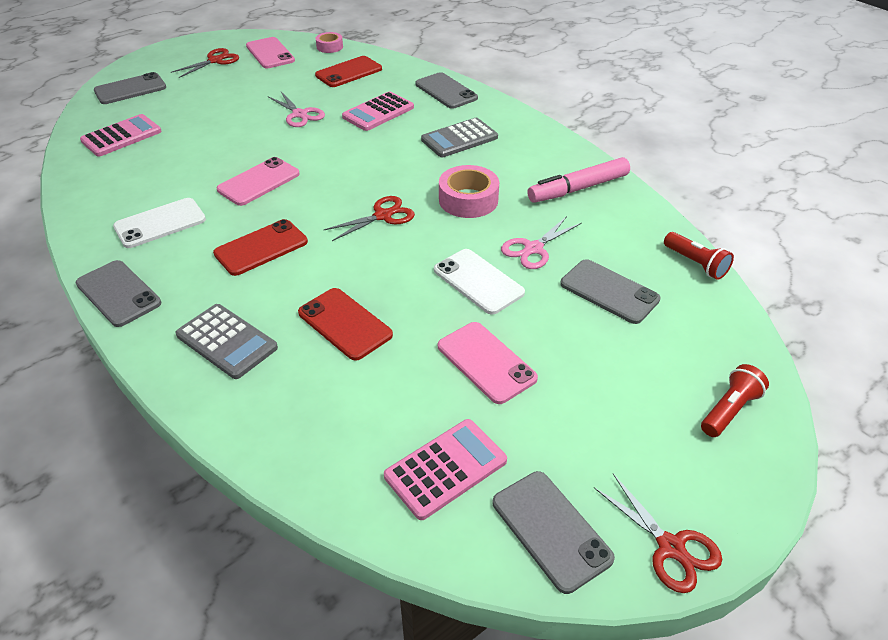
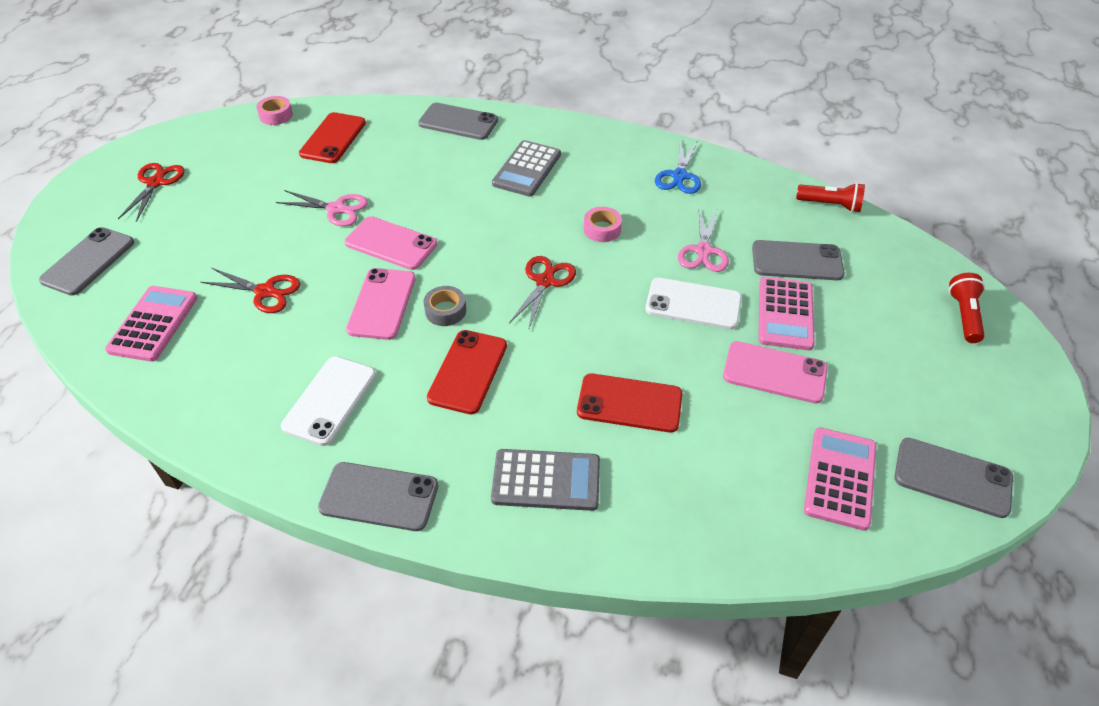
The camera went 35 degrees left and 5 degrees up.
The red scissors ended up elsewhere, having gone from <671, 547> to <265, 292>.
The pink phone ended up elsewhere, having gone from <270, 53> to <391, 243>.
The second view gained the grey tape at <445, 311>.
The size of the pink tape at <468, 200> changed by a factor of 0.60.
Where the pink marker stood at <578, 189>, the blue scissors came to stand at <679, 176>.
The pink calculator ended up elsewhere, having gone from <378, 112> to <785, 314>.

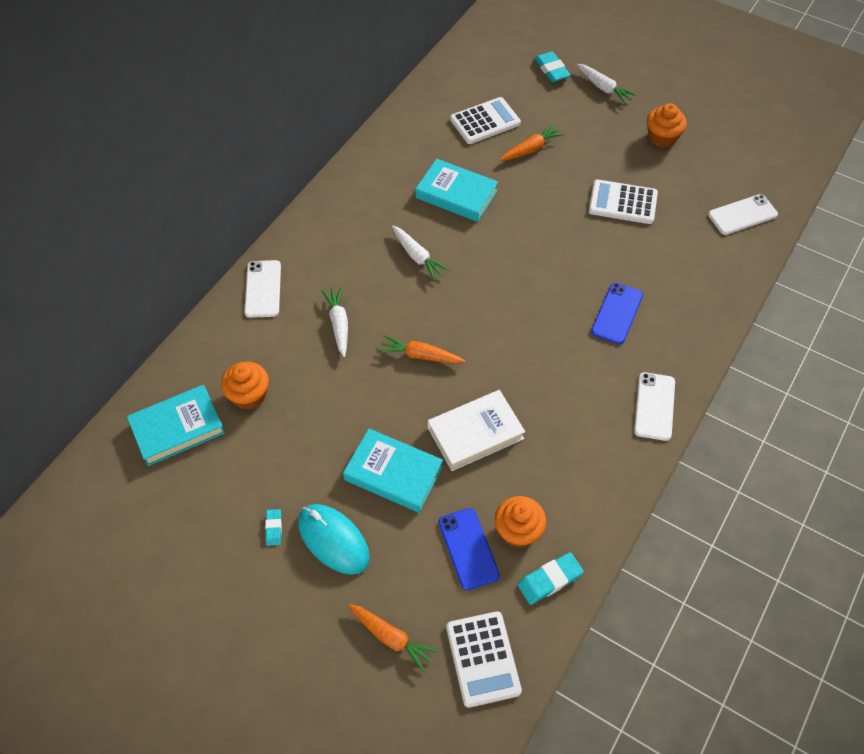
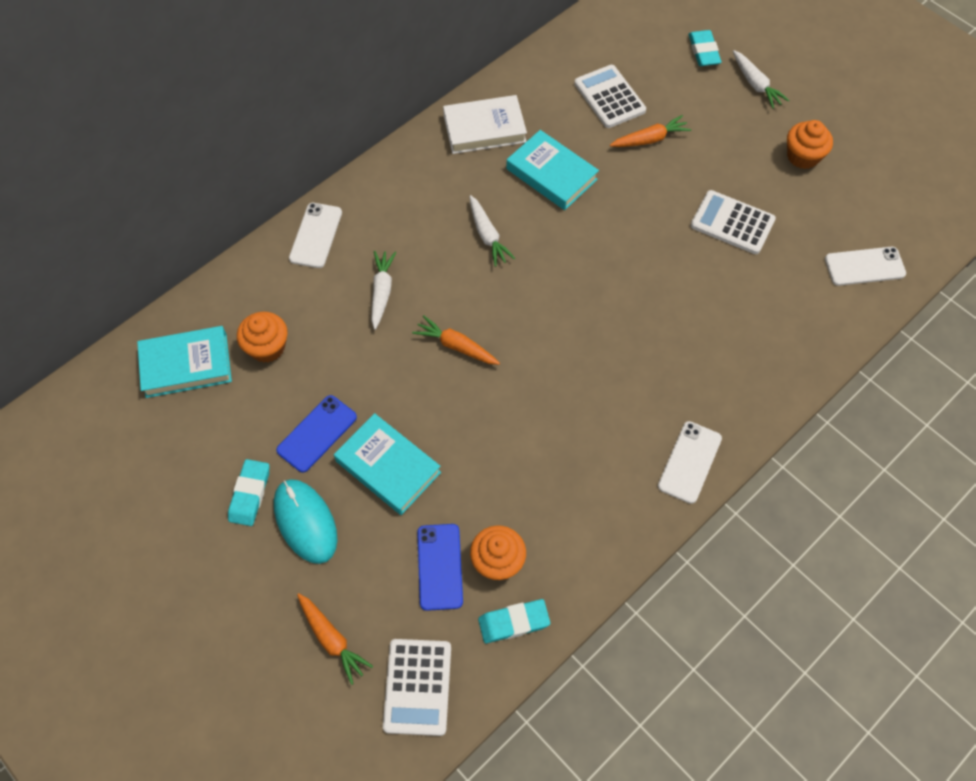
The camera went 15 degrees right and 5 degrees up.
The size of the turquoise eraser at <274, 528> changed by a factor of 1.69.
The blue phone ended up elsewhere, having gone from <617, 313> to <317, 434>.
The white book ended up elsewhere, having gone from <475, 433> to <484, 129>.
The white calculator at <485, 121> ended up facing another way, 105 degrees counterclockwise from before.

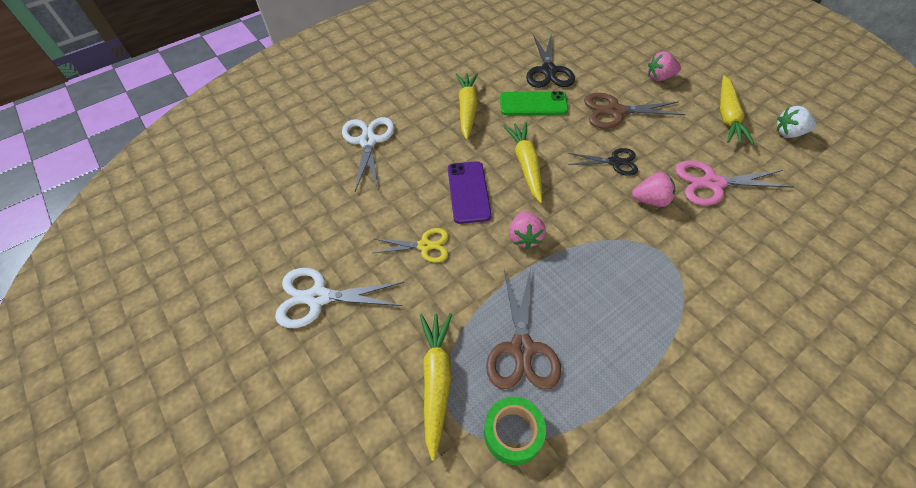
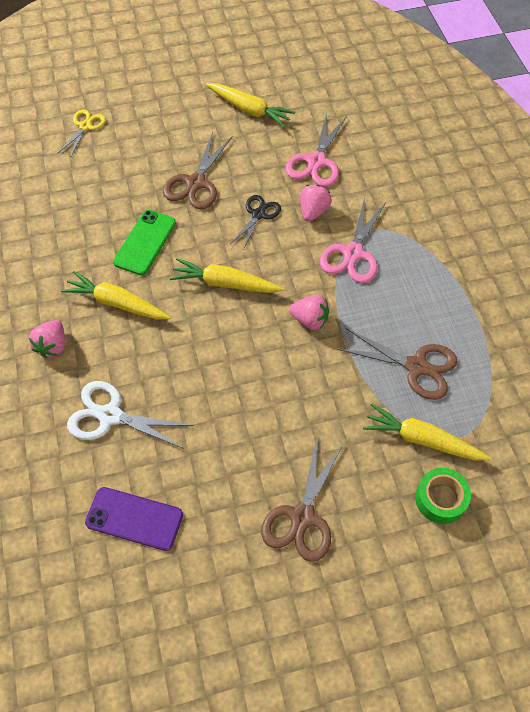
The camera went 70 degrees left and 5 degrees up.
The pink strawberry ended up elsewhere, having gone from <659, 77> to <52, 346>.
The yellow scissors ended up elsewhere, having gone from <425, 246> to <85, 126>.
The purple phone ended up elsewhere, having gone from <468, 192> to <134, 518>.
What was the white scissors at <318, 298> turned into the brown scissors at <302, 517>.
The second view gained the pink scissors at <353, 253>.
The green tape ended up elsewhere, having gone from <513, 433> to <440, 499>.
The second view lost the black scissors at <548, 71>.
The second view lost the white strawberry at <789, 133>.

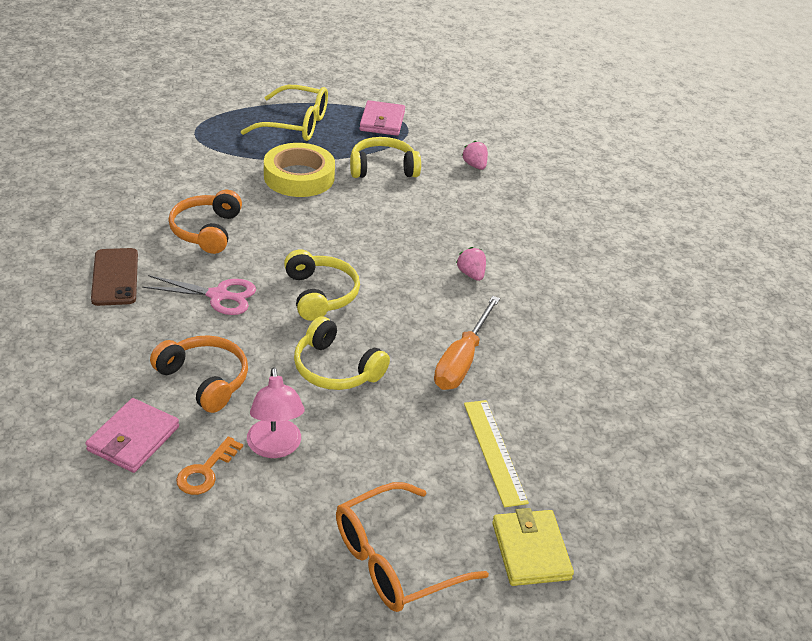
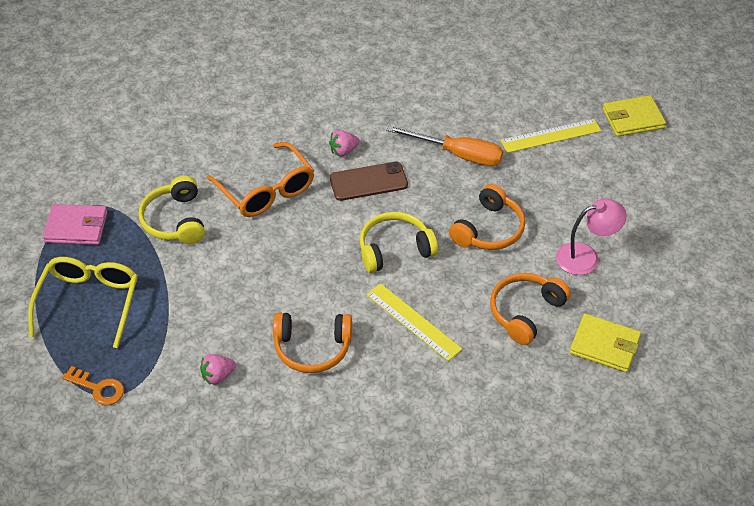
The camera went 90 degrees left and 10 degrees up.
The orange key ended up elsewhere, having gone from <205, 471> to <98, 388>.
The pink strawberry ended up elsewhere, having gone from <474, 165> to <218, 376>.
The orange glasses ended up elsewhere, having gone from <396, 560> to <266, 190>.
The brown phone ended up elsewhere, having gone from <115, 277> to <368, 182>.
Where the pink scissors stood at <218, 296>, the yellow ruler came to stand at <413, 321>.
What was the yellow headphones at <335, 369> turned into the orange headphones at <489, 230>.
What was the pink wallet at <133, 438> turned into the yellow wallet at <604, 345>.
The second view lost the yellow tape at <299, 177>.

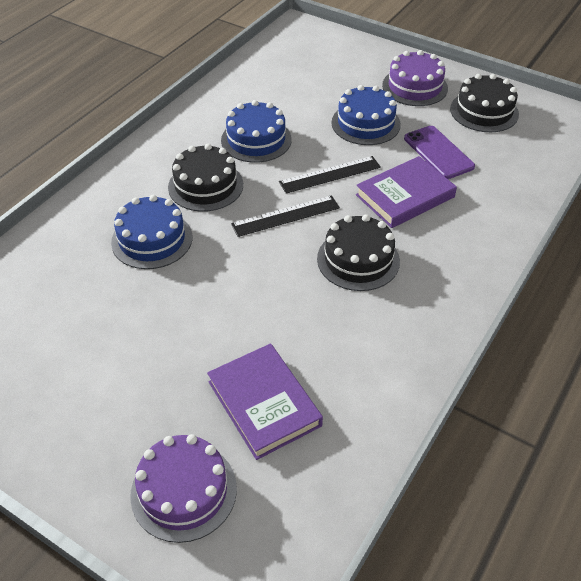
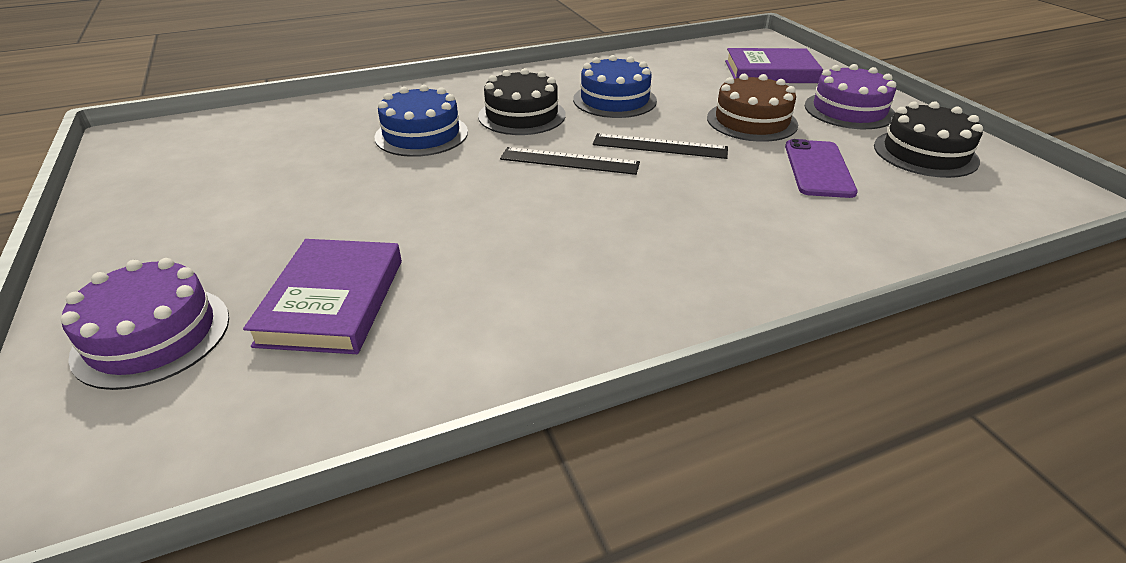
The camera went 35 degrees right and 10 degrees down.
What was the blue cake at <365, 123> turned into the brown cake at <751, 121>.
The purple book ended up elsewhere, having gone from <405, 196> to <770, 72>.
The second view lost the black cake at <358, 260>.

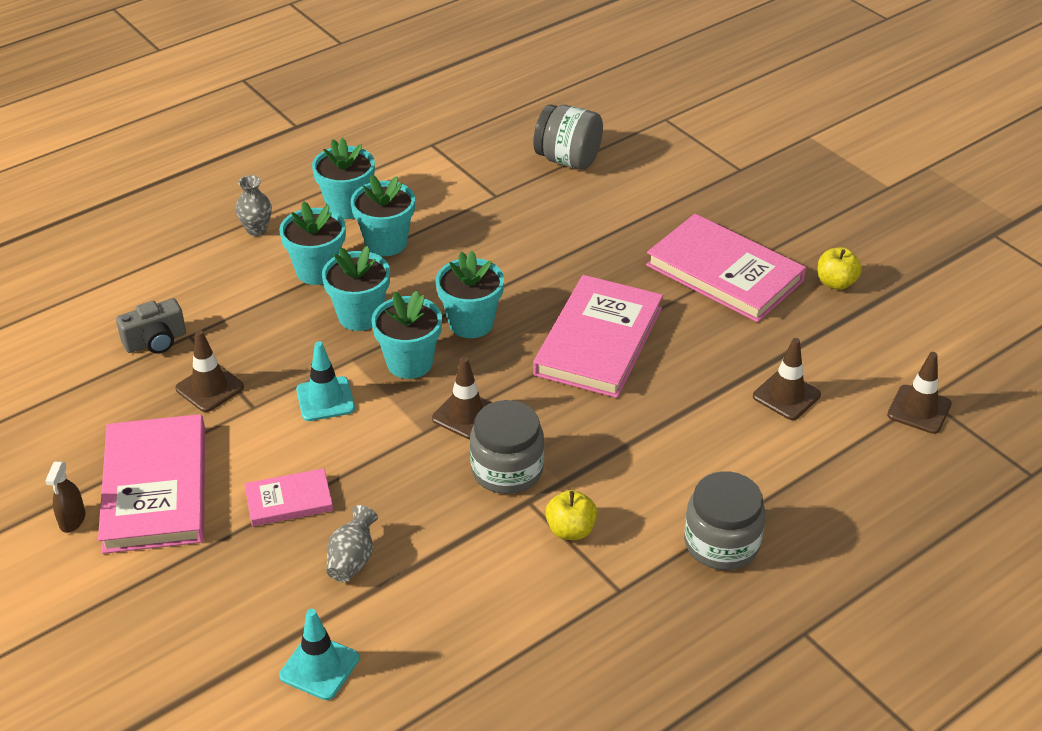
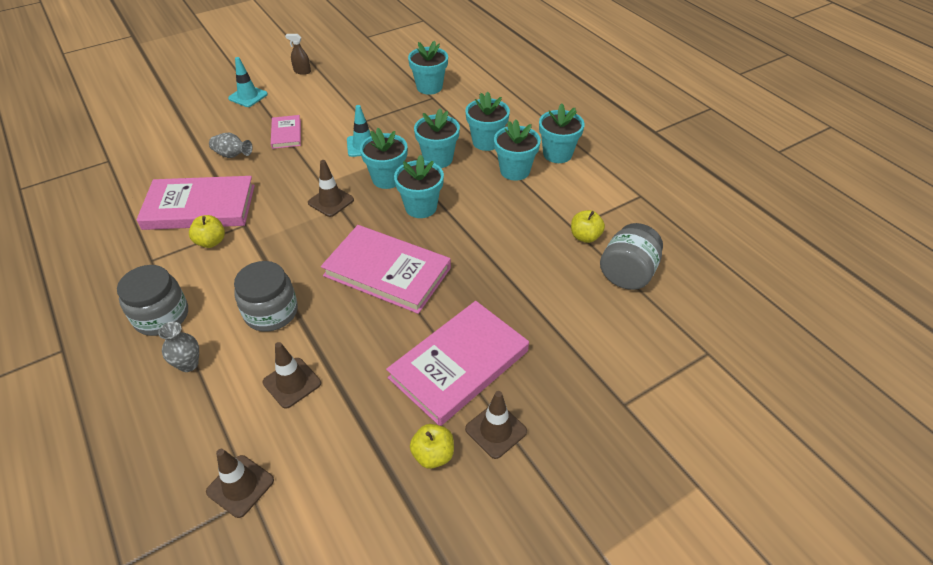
The camera went 95 degrees right and 5 degrees up.
The pink book ended up elsewhere, having gone from <155, 488> to <200, 207>.
The grey vase ended up elsewhere, having gone from <256, 230> to <188, 364>.
The turquoise traffic cone ended up elsewhere, having gone from <319, 667> to <248, 96>.
The grey jar ended up elsewhere, having gone from <507, 470> to <271, 312>.
Where the grey camera stood at <156, 341>, the turquoise flower pot came to stand at <429, 87>.
The brown traffic cone ended up elsewhere, having gone from <210, 388> to <496, 430>.
The second view gained the yellow apple at <585, 237>.

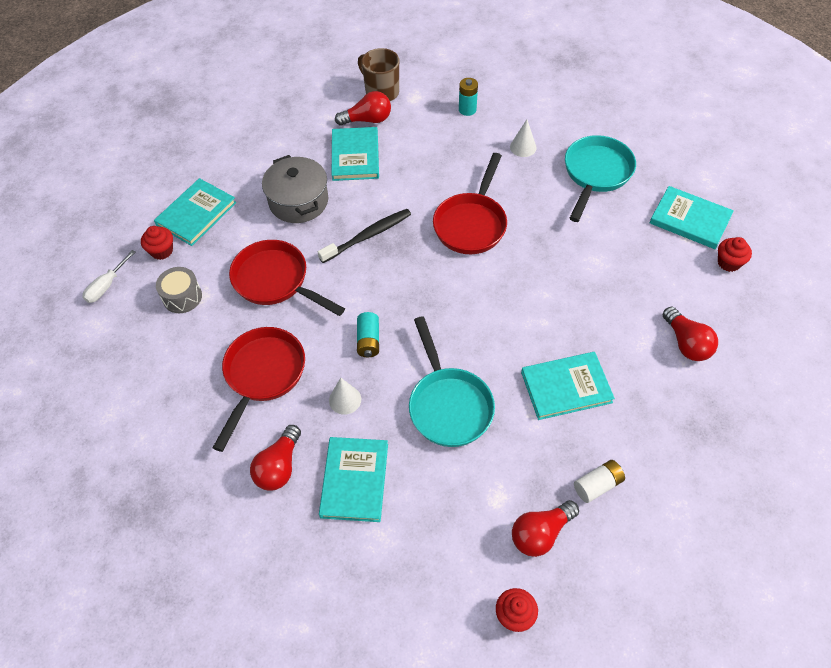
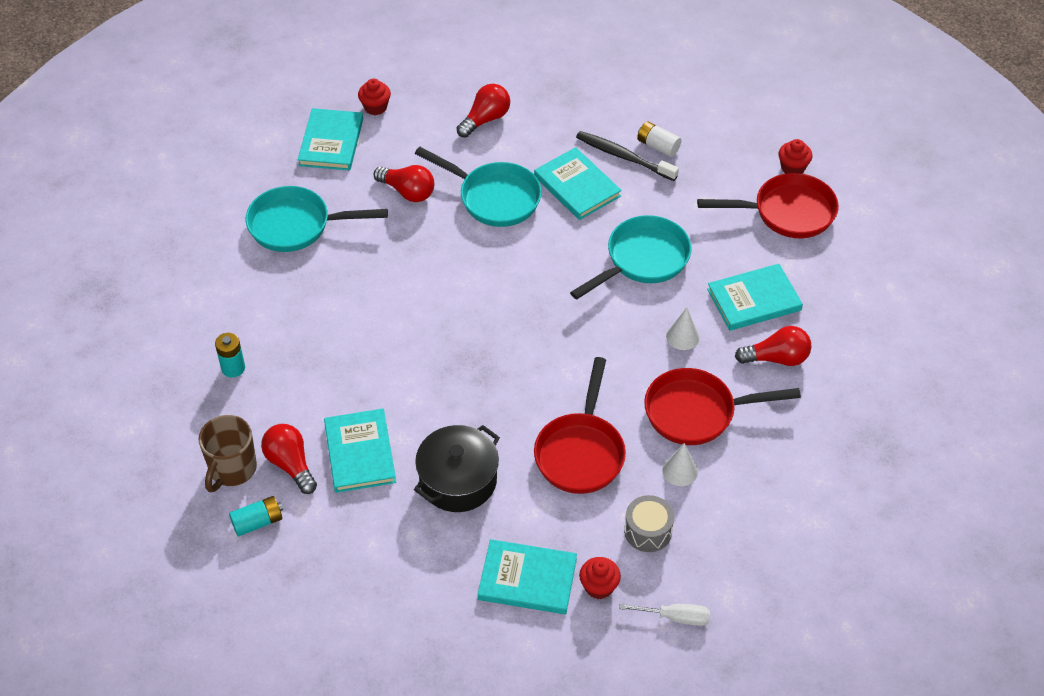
The camera went 115 degrees left and 5 degrees down.
The turquoise battery ended up elsewhere, having gone from <368, 340> to <258, 522>.
The turquoise book at <355, 156> ended up facing another way, 75 degrees counterclockwise from before.
The red light bulb ended up elsewhere, having gone from <540, 533> to <408, 192>.
What was the grey pot at <298, 201> turned into the black pot at <458, 480>.
The second view gained the turquoise pan at <494, 198>.
The black toothbrush ended up elsewhere, having gone from <368, 236> to <624, 157>.
The white cone ended up elsewhere, having gone from <523, 147> to <680, 471>.
The red pan ended up elsewhere, having gone from <471, 224> to <787, 212>.

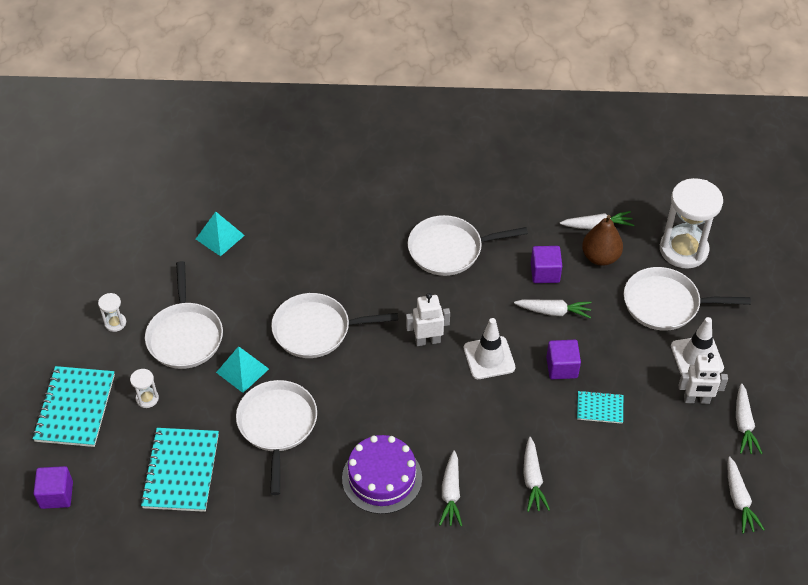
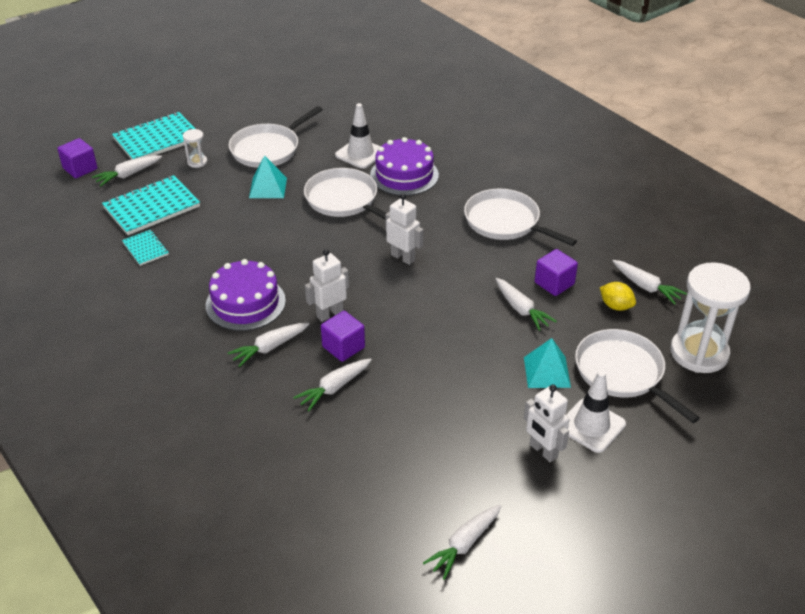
The camera went 50 degrees right and 10 degrees down.
The white carrot ended up elsewhere, having gone from <743, 424> to <128, 175>.
The turquoise notebook ended up elsewhere, having gone from <600, 408> to <145, 249>.
The second view gained the white robot at <329, 314>.
The purple cube ended up elsewhere, having gone from <562, 367> to <343, 347>.
The white traffic cone ended up elsewhere, having gone from <489, 358> to <360, 154>.
The second view gained the purple cake at <404, 175>.
The turquoise pyramid ended up elsewhere, having gone from <220, 237> to <547, 372>.
Where the brown pear stood at <600, 257>, the yellow lemon came to stand at <616, 306>.
The second view lost the white hourglass at <115, 323>.
The second view lost the white pan at <277, 425>.

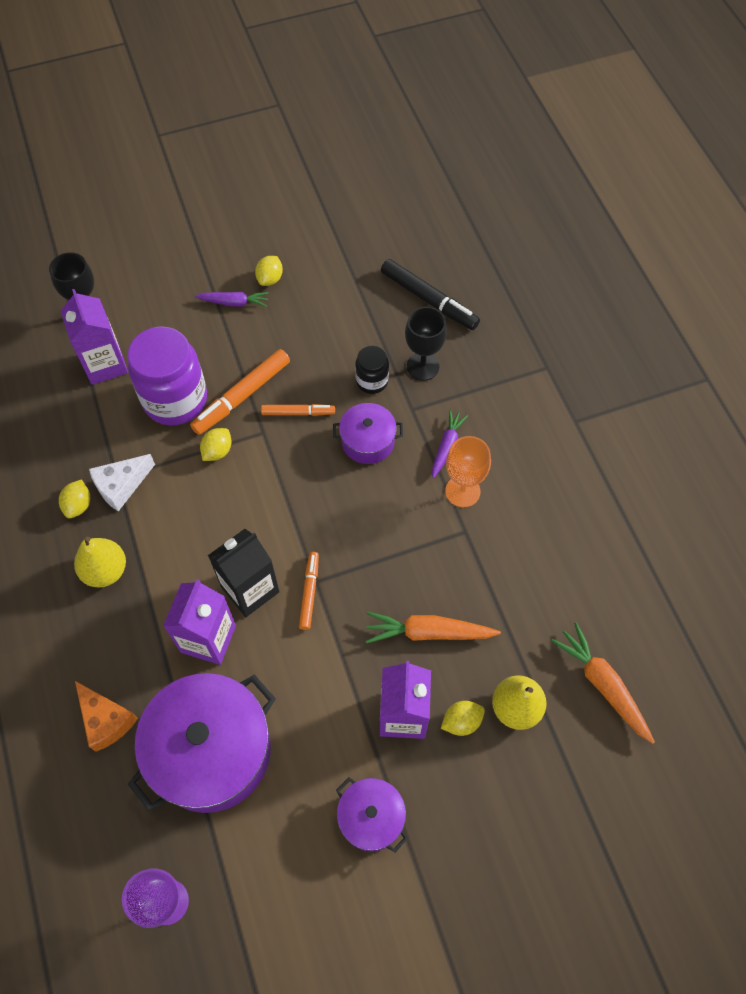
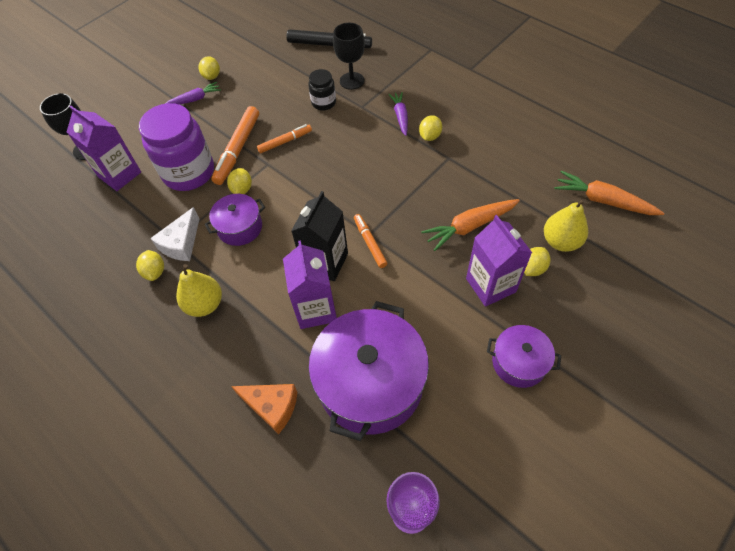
The camera went 25 degrees left and 5 degrees down.
The purple pot ended up elsewhere, having gone from <368, 441> to <240, 227>.
Where the orange goblet stood at <462, 491>, the yellow lemon came to stand at <430, 136>.

